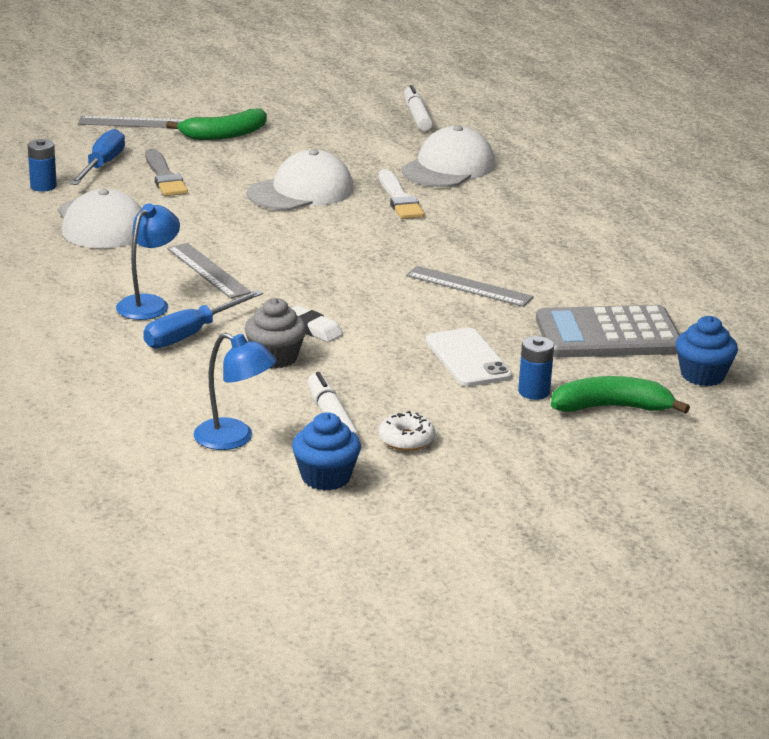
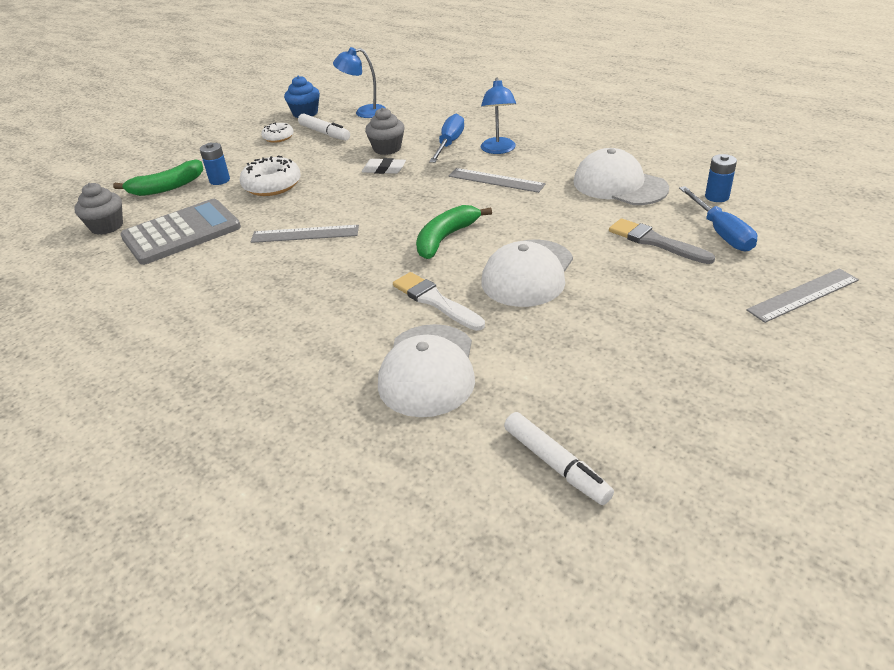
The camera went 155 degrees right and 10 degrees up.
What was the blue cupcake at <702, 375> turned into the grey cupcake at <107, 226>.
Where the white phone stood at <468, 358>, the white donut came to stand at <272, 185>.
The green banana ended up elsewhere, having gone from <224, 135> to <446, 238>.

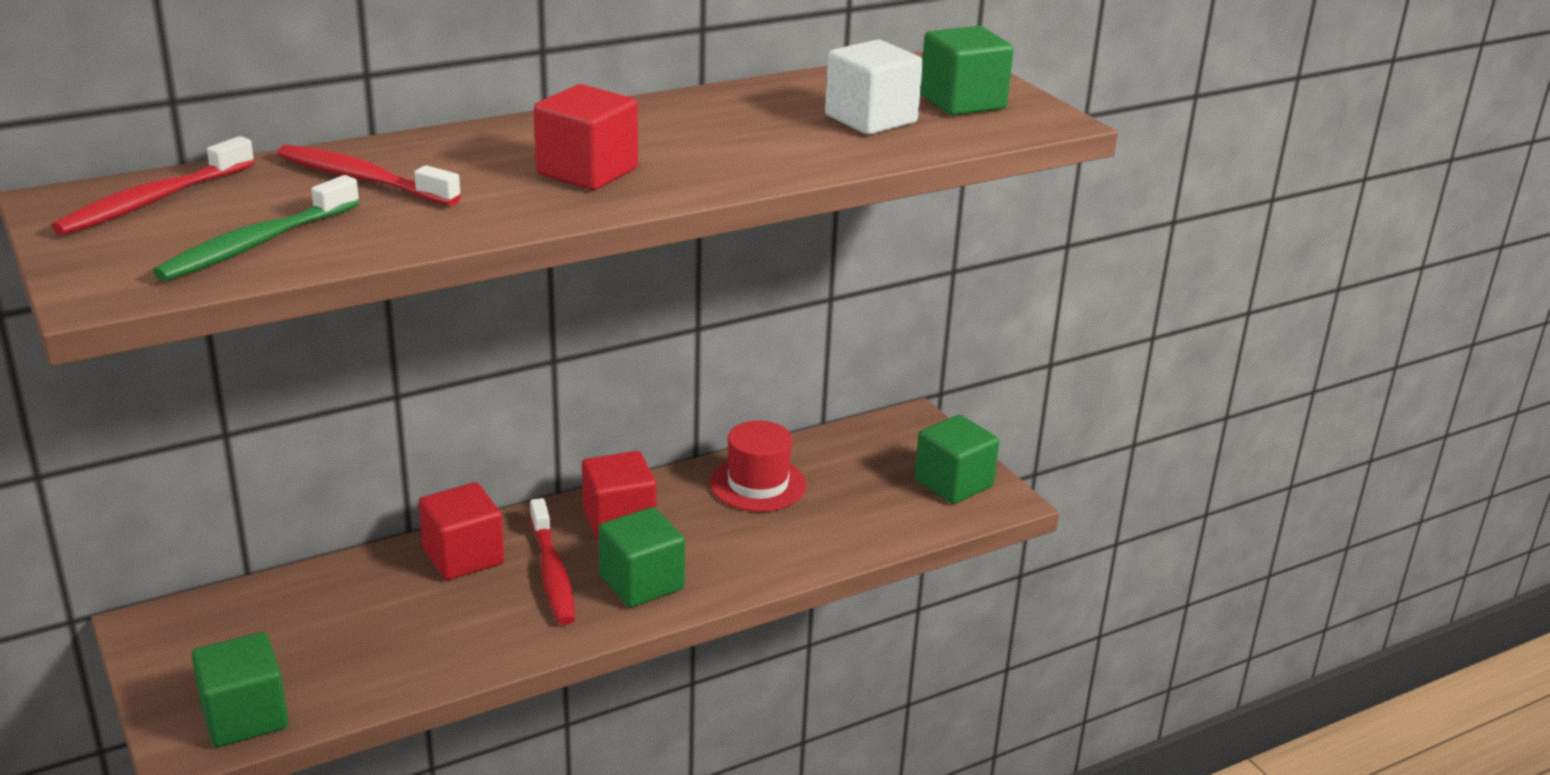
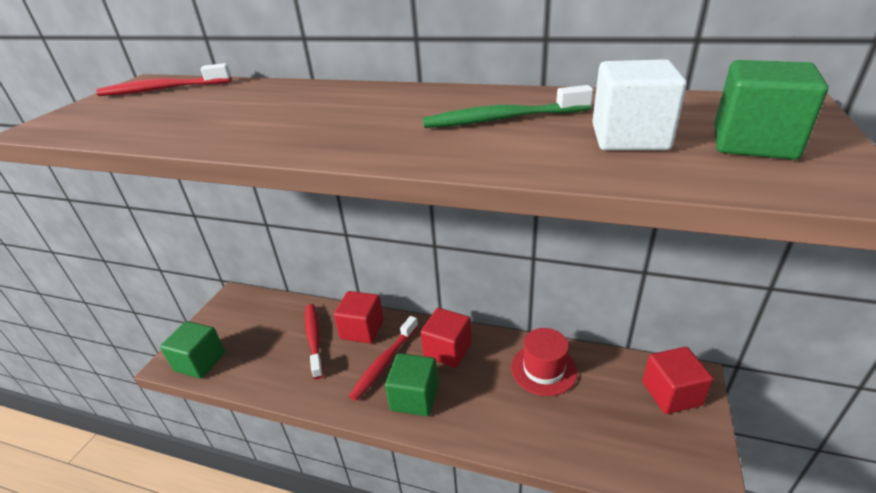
The camera went 50 degrees right and 5 degrees up.
The red toothbrush ended up elsewhere, having gone from <362, 179> to <314, 338>.
The green toothbrush ended up elsewhere, having gone from <256, 244> to <502, 119>.
The red cube ended up elsewhere, having gone from <587, 171> to <671, 393>.
The second view lost the green cube at <953, 483>.

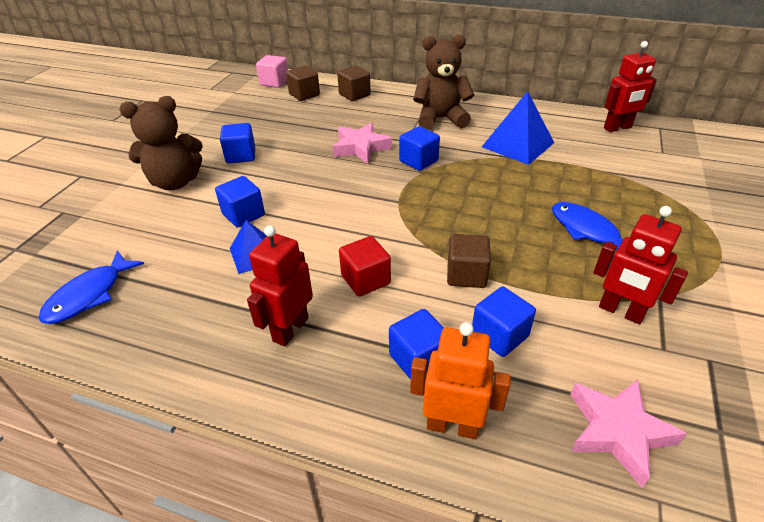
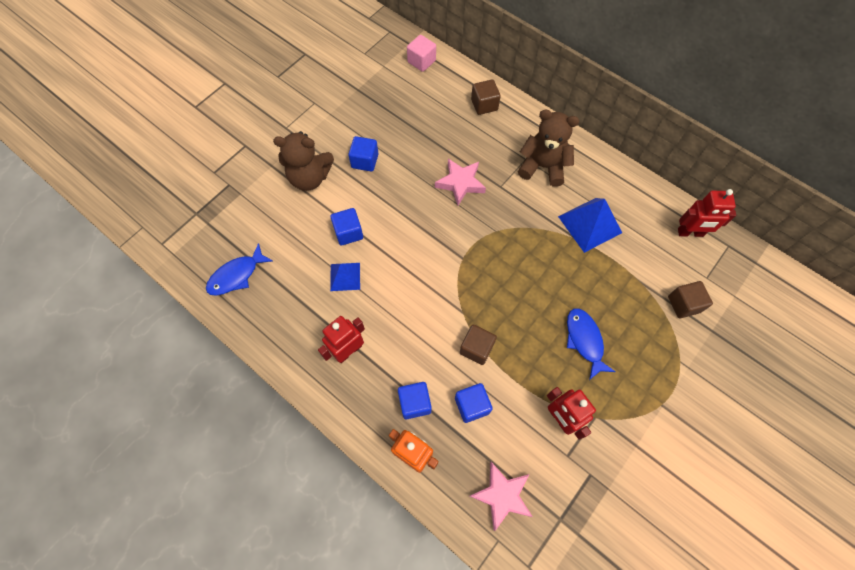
The camera went 20 degrees right and 25 degrees up.
The brown cube ended up elsewhere, having gone from <304, 94> to <683, 304>.
The second view lost the red cube at <365, 280>.
The second view lost the blue cube at <418, 161>.

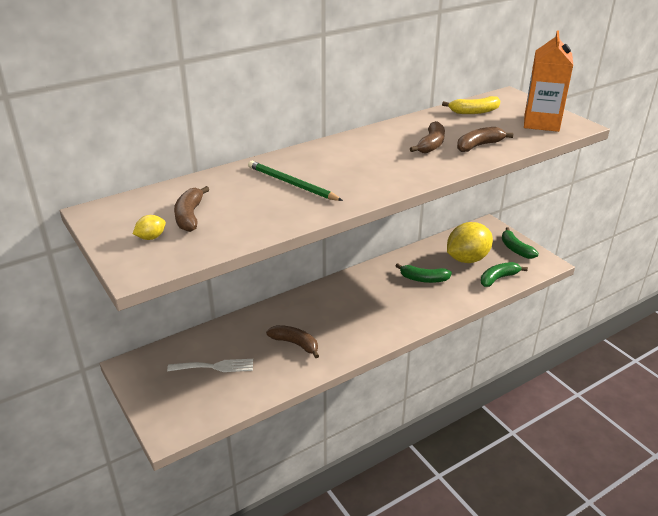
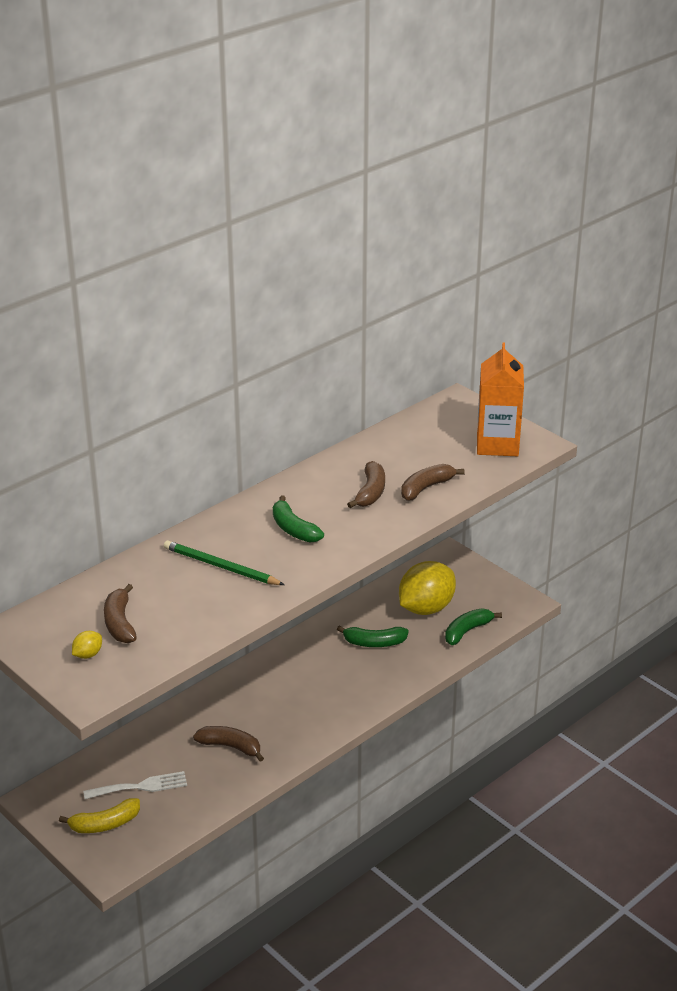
The camera went 10 degrees left and 0 degrees up.
The yellow banana ended up elsewhere, having gone from <474, 112> to <105, 824>.
The green banana ended up elsewhere, having gone from <515, 249> to <293, 529>.

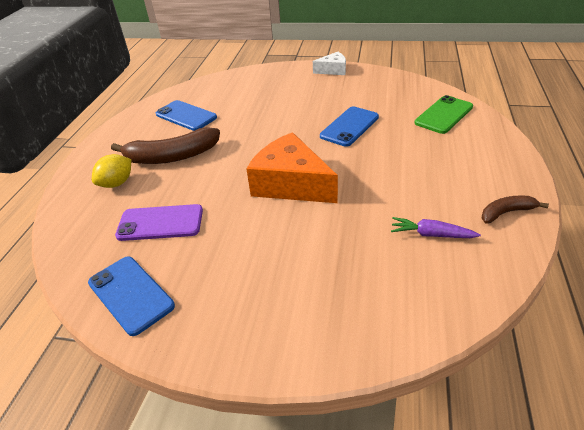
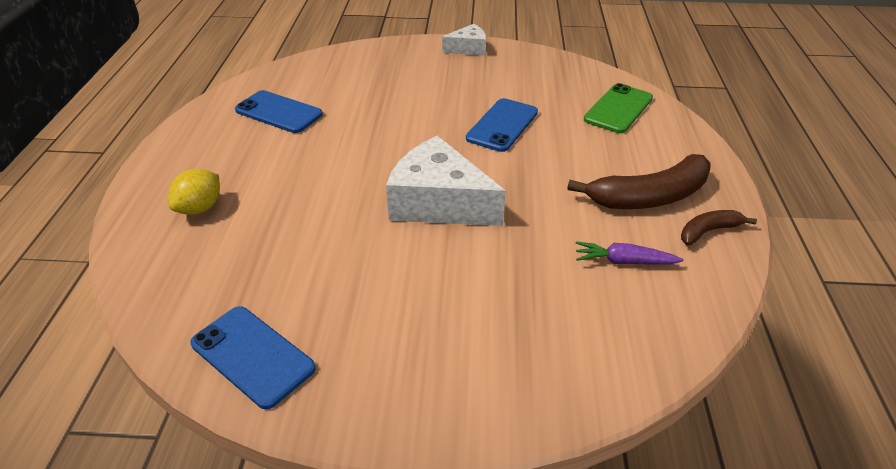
The camera went 10 degrees left and 0 degrees up.
What was the orange cheese at <291, 184> turned into the white cheese at <439, 203>.
The brown banana ended up elsewhere, having gone from <172, 157> to <649, 197>.
The second view lost the purple phone at <160, 223>.

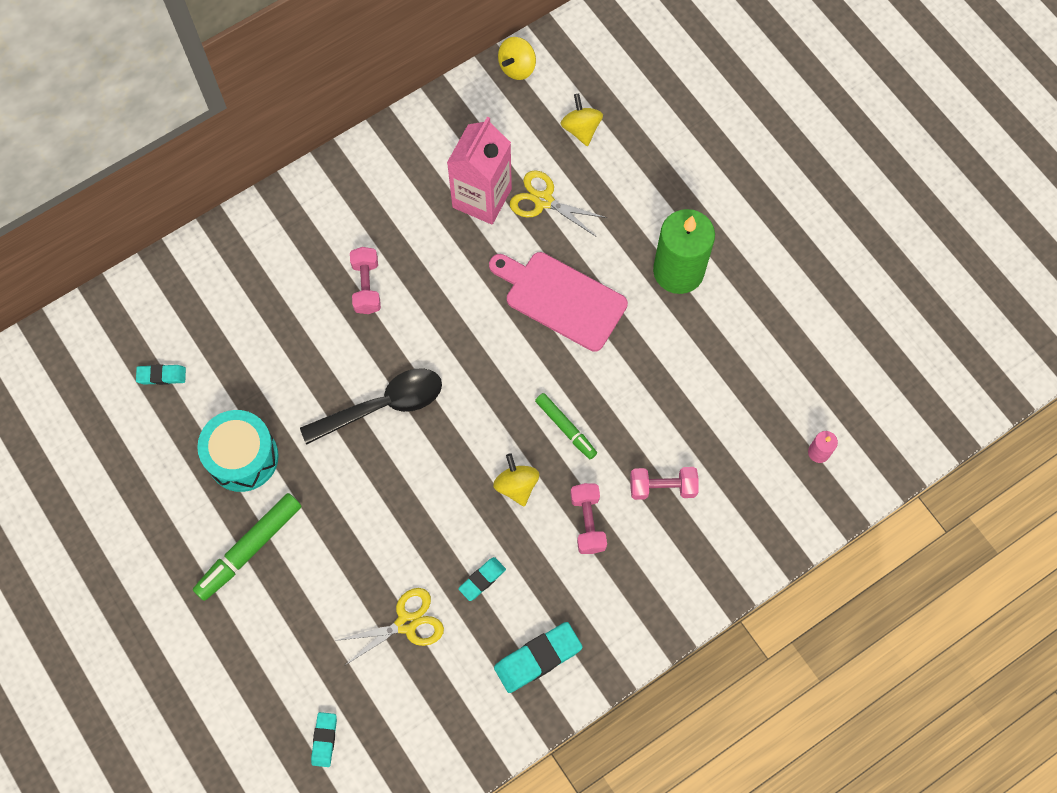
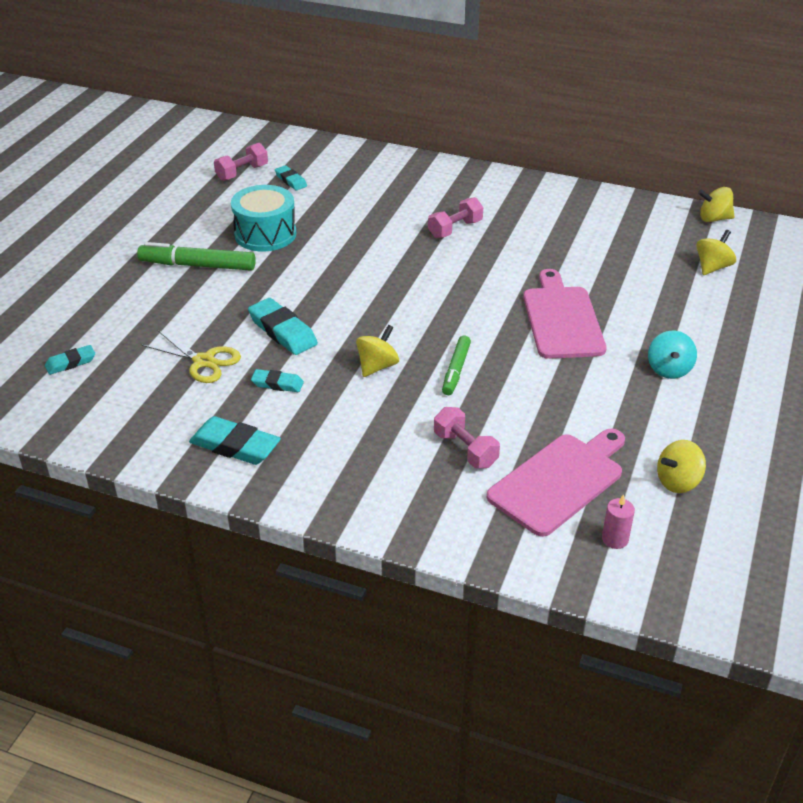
The camera went 55 degrees right and 30 degrees down.
The pink dumbbell ended up elsewhere, having gone from <588, 522> to <242, 173>.
The second view gained the turquoise eraser at <282, 331>.
The second view gained the pink cutting board at <559, 481>.
Where the green candle stood at <678, 271>, the turquoise spinning top came to stand at <669, 369>.
The second view gained the yellow spinning top at <678, 482>.
The second view lost the black spoon at <383, 406>.
The second view lost the pink carton at <482, 198>.
The second view lost the yellow scissors at <543, 200>.

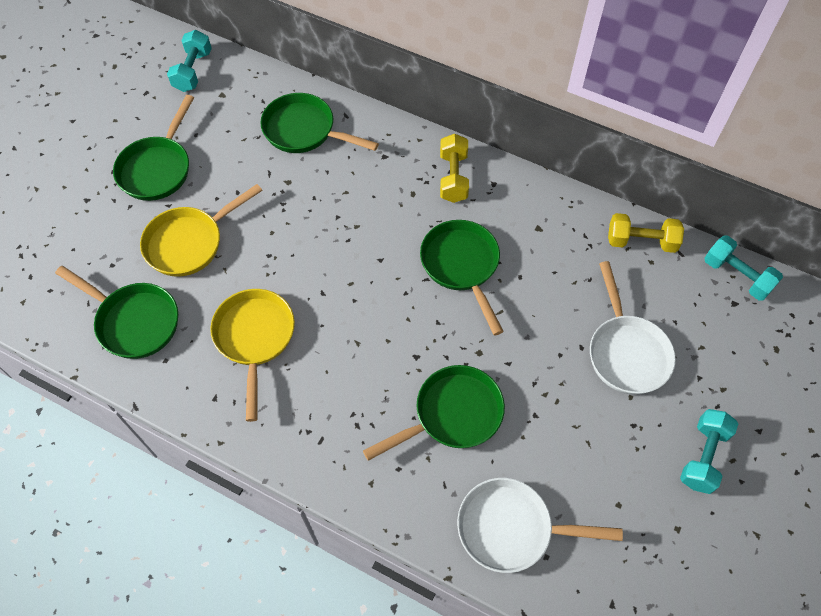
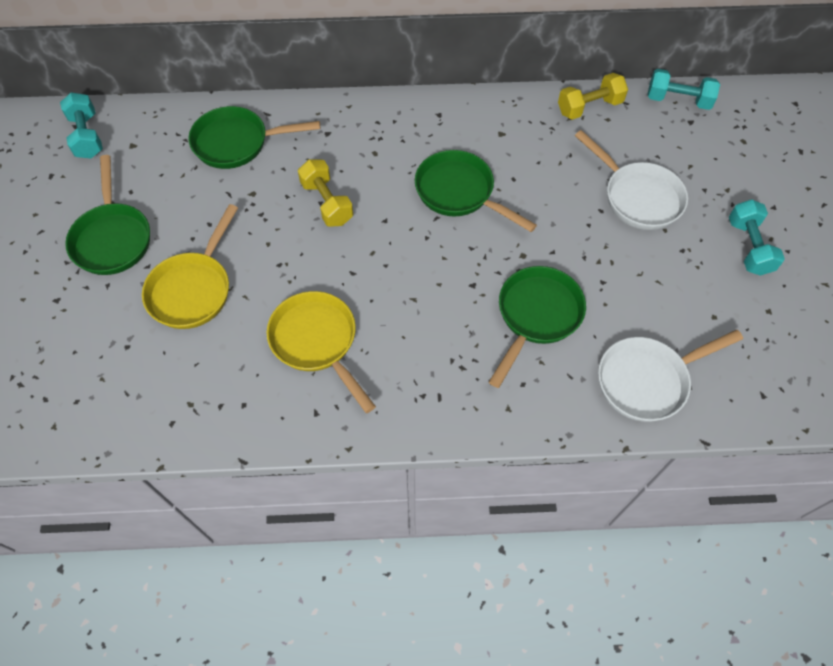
The camera went 30 degrees left and 0 degrees up.
The yellow dumbbell ended up elsewhere, having gone from <453, 177> to <327, 203>.
The second view lost the green pan at <134, 321>.

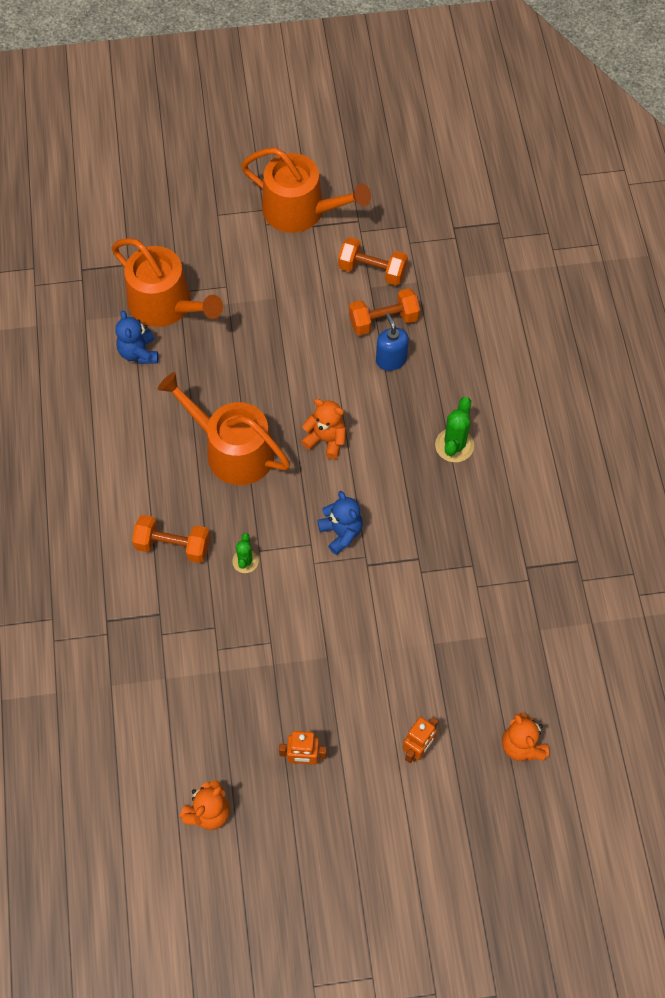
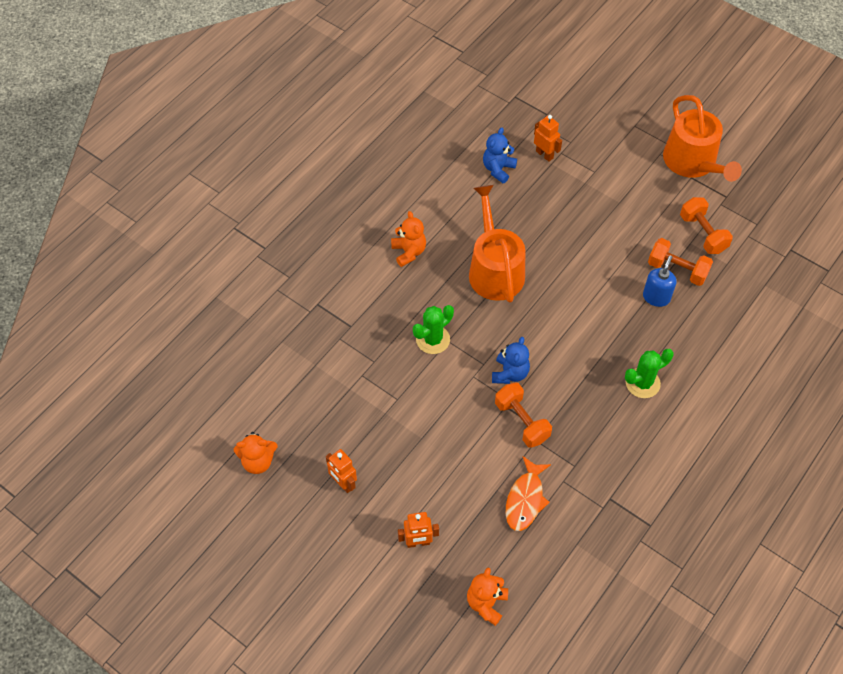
The camera went 45 degrees right and 5 degrees down.
The orange teddy bear ended up elsewhere, having gone from <326, 440> to <409, 252>.
The size of the green cactus at <245, 561> changed by a factor of 1.56.
The orange dumbbell ended up elsewhere, having gone from <173, 546> to <522, 421>.
The second view gained the orange fish at <525, 499>.
Where the orange watering can stood at <166, 305>, the orange robot came to stand at <544, 154>.

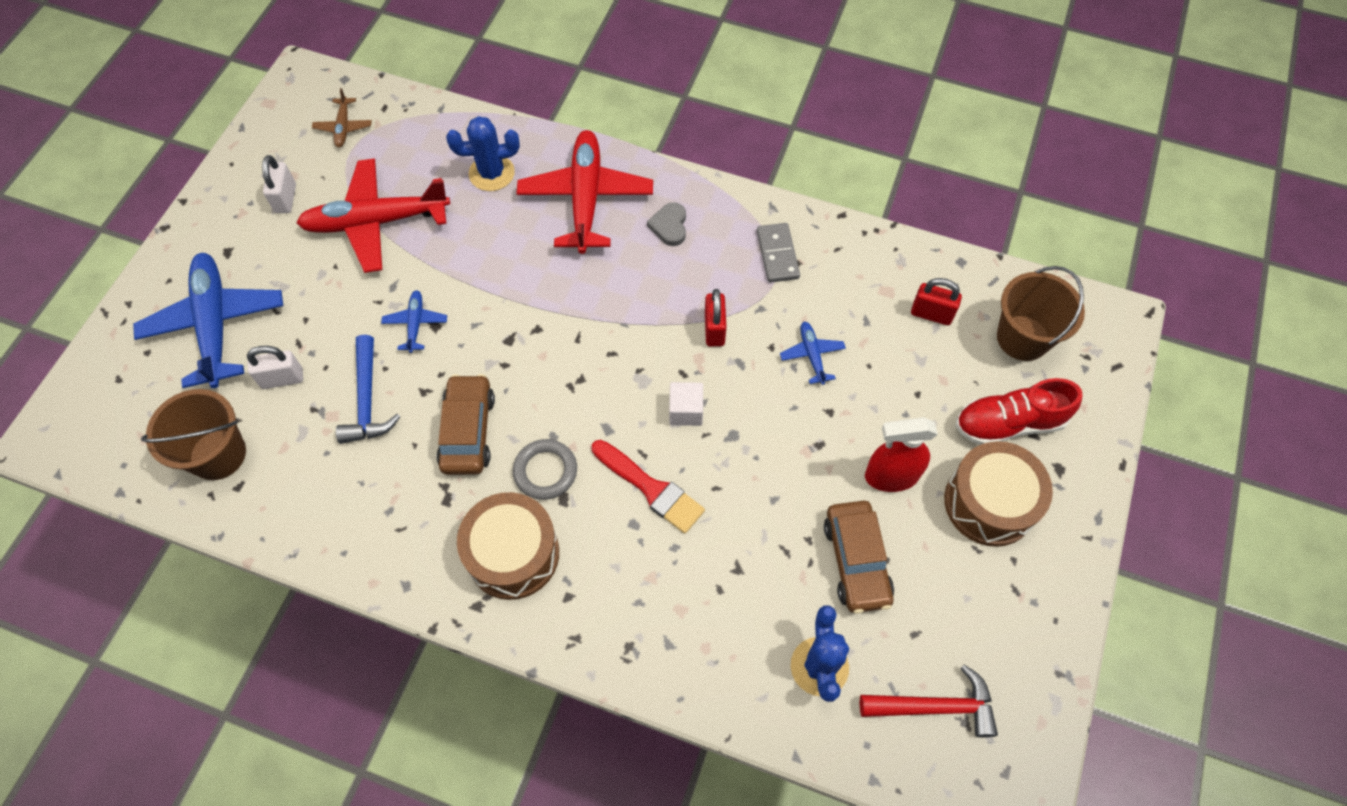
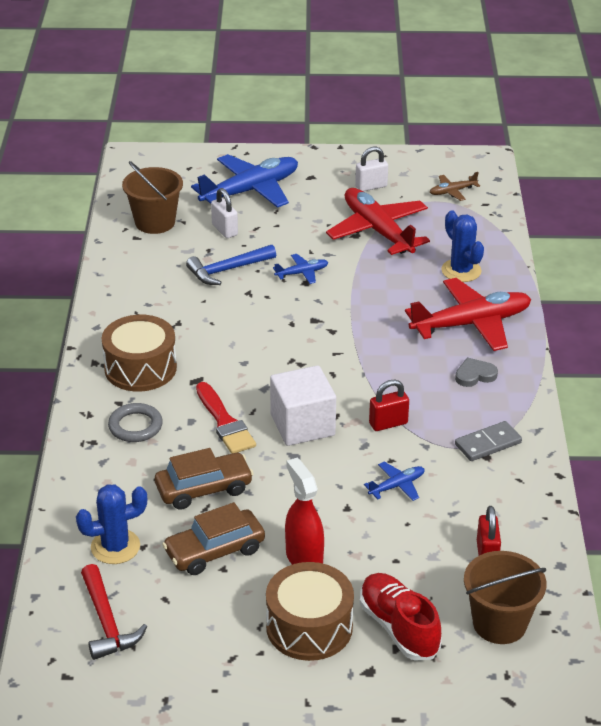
The camera went 70 degrees right and 25 degrees down.
The grey ring ended up elsewhere, having gone from <545, 471> to <135, 426>.
The brown car ended up elsewhere, having gone from <468, 431> to <204, 489>.
The red brush at <651, 488> ended up facing another way, 45 degrees counterclockwise from before.
The size of the white cube at <686, 411> changed by a factor of 1.85.

